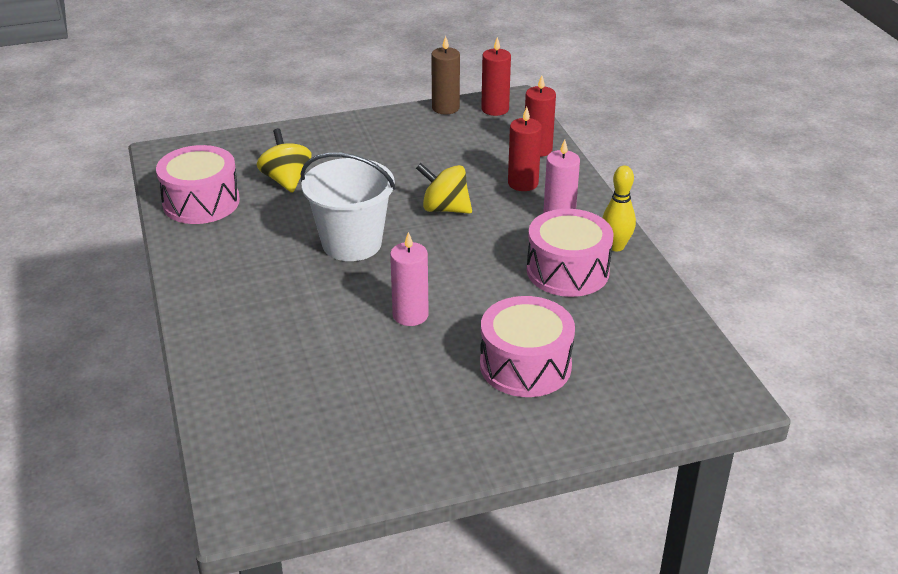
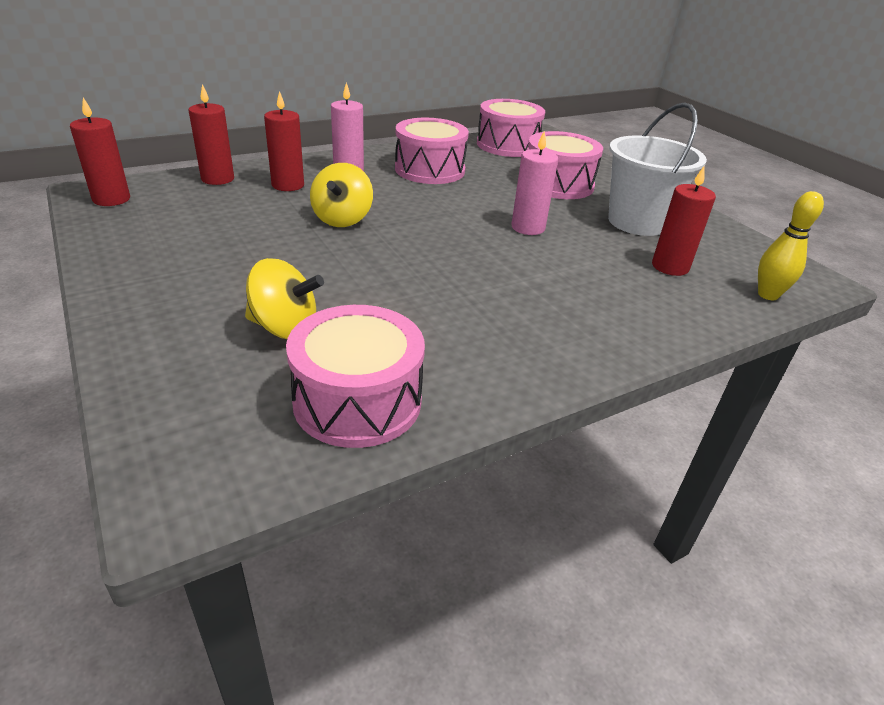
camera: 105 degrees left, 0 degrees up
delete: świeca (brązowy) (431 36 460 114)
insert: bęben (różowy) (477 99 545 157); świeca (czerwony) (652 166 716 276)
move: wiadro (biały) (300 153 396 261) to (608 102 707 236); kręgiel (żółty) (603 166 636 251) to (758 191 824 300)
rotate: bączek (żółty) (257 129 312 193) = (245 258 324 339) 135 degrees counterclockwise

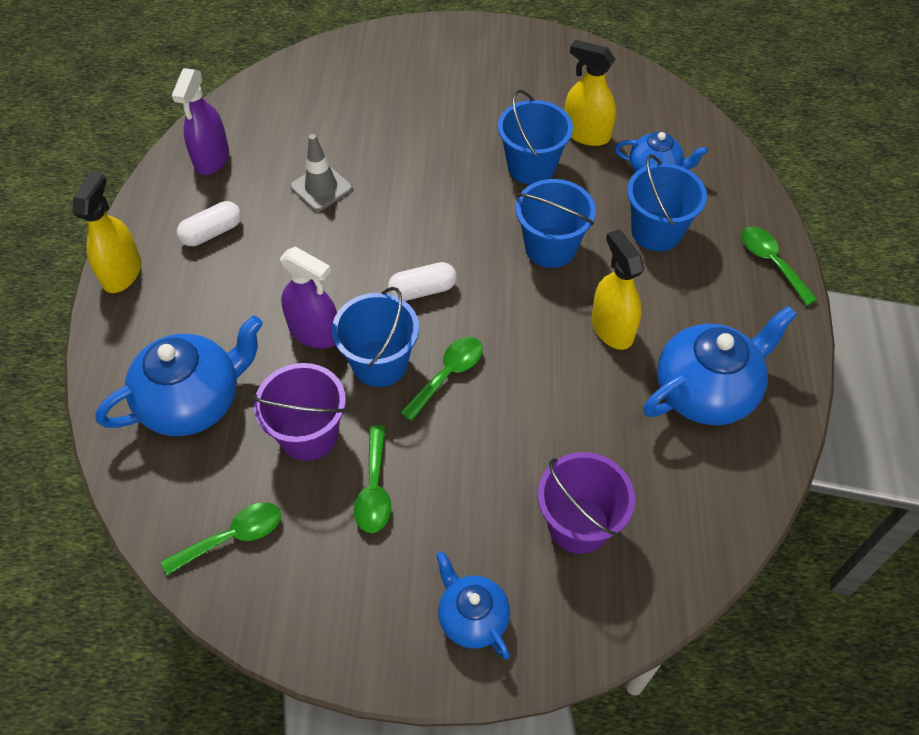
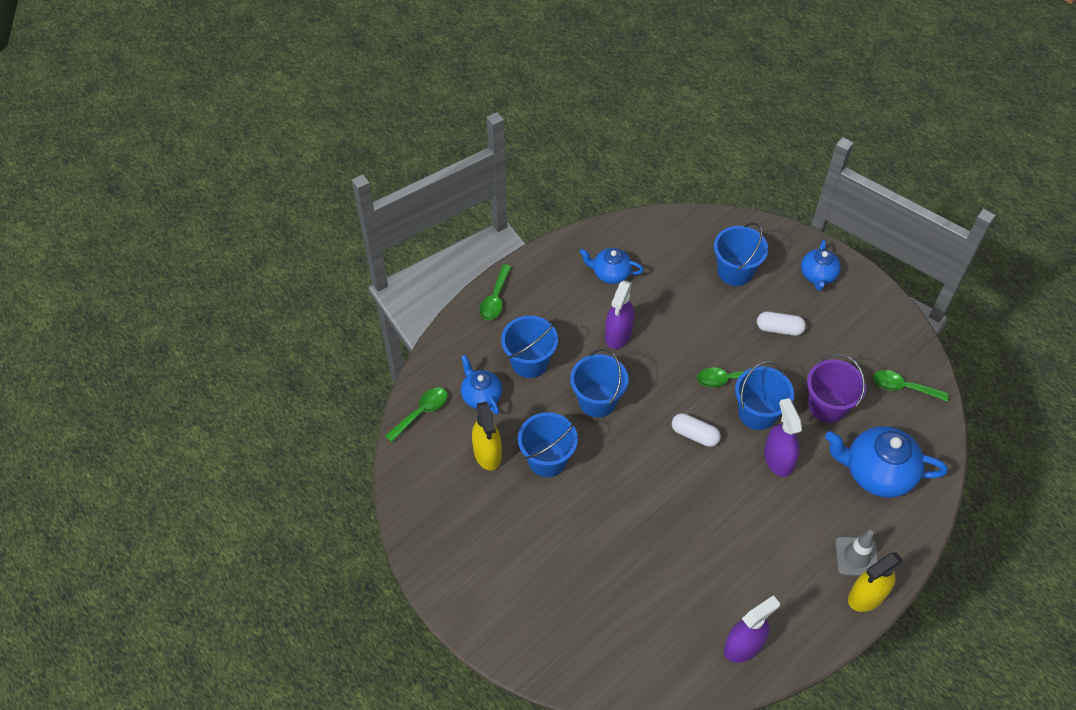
camera: 135 degrees left, 0 degrees up
move: łyżka (zielony) (354 426 391 533) to (385 387 448 442); kapsułka (biały) (177 201 241 246) to (757 311 806 336); pachołek (szary) (290 134 352 212) to (835 530 878 576)
recolor: spryskiwacz (żółty) (591 229 644 350) to spryskiwacz (fioletowy) (605 280 634 349); wiadro (fioletowy) (538 452 635 554) to wiadro (niebieski) (714 223 768 286)
resize: imbryk (niebieski) (643 306 797 425) = (579 248 644 284) x0.59

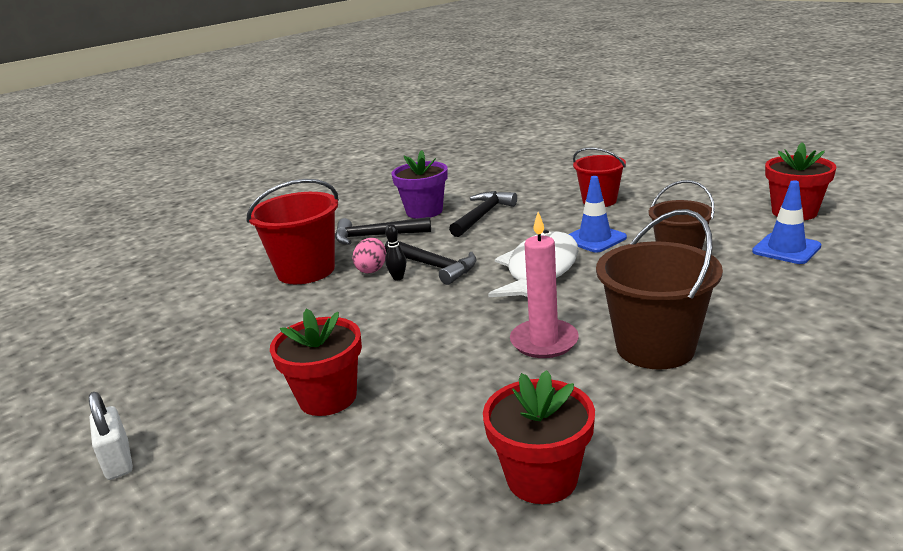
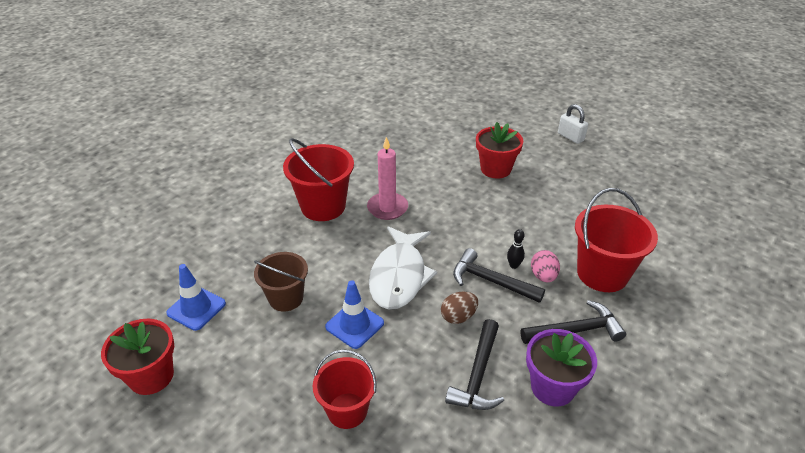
camera: 165 degrees right, 15 degrees up
delete: doniczka (czerwony) (483 370 595 504)
insert: jajko (brązowy) (441 292 478 324)
recolor: wiadro (brązowy) (596 209 723 370) to wiadro (czerwony) (283 138 354 221)

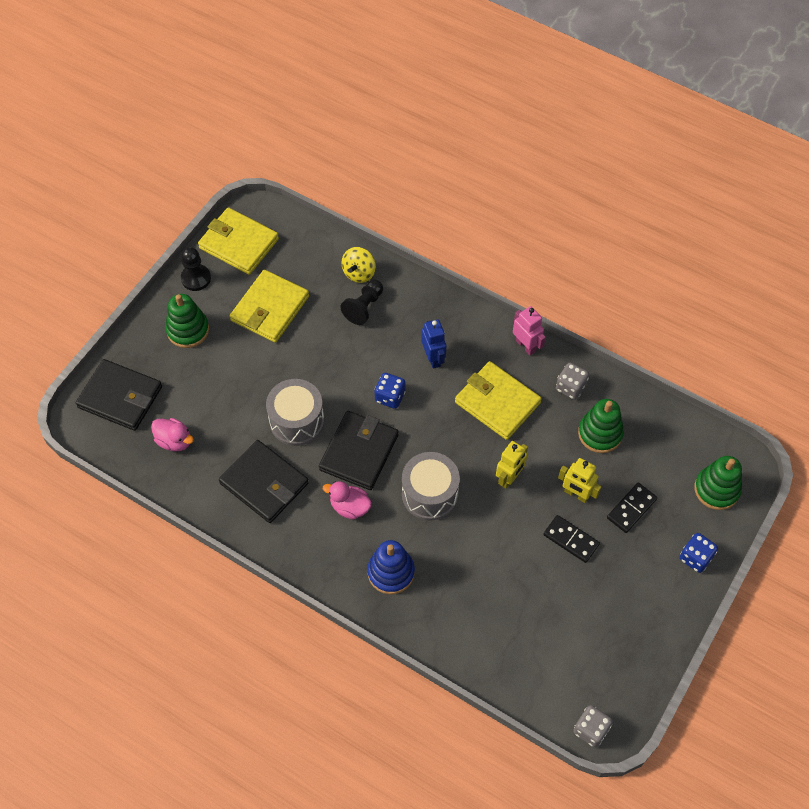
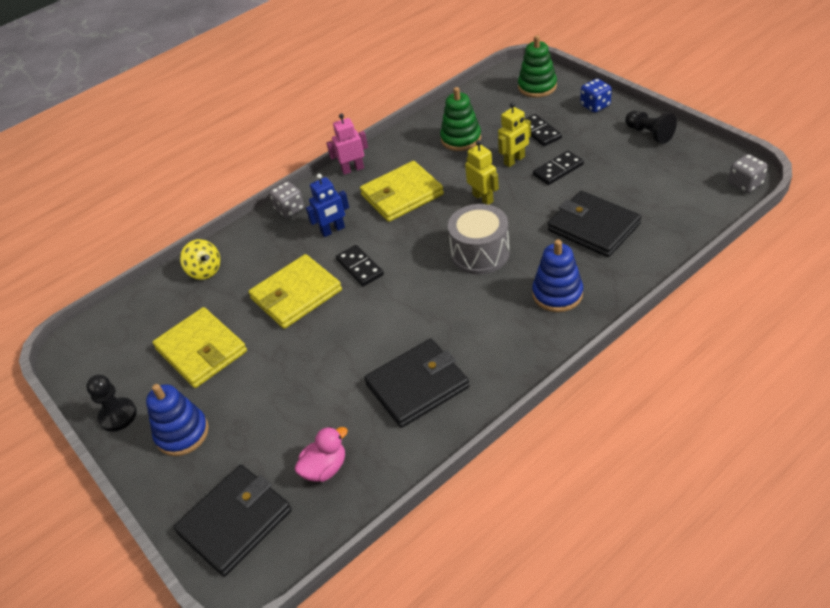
camera: 65 degrees left, 15 degrees down
delete: bęben (szary) (266 379 324 446); kaczka (różowy) (323 481 372 520)
move: portfel (żółty) (198 207 279 275) to (248 254 342 329); kostka do gry (szary) (556 363 589 400) to (270 181 304 218); portfel (czarny) (319 411 399 490) to (548 191 641 257); pionek (czarny) (341 280 383 325) to (625 111 677 144)
replace: kostka do gry (niebieski) (375 373 406 409) to kostka domina (czarny) (336 245 384 286)
recolor: zabawka nakładanka (zielony) (165 294 209 348) to zabawka nakładanka (niebieski) (146 384 209 456)
rotate: robot (niebieski) (421 319 446 369) = (306 174 349 237) 150 degrees clockwise

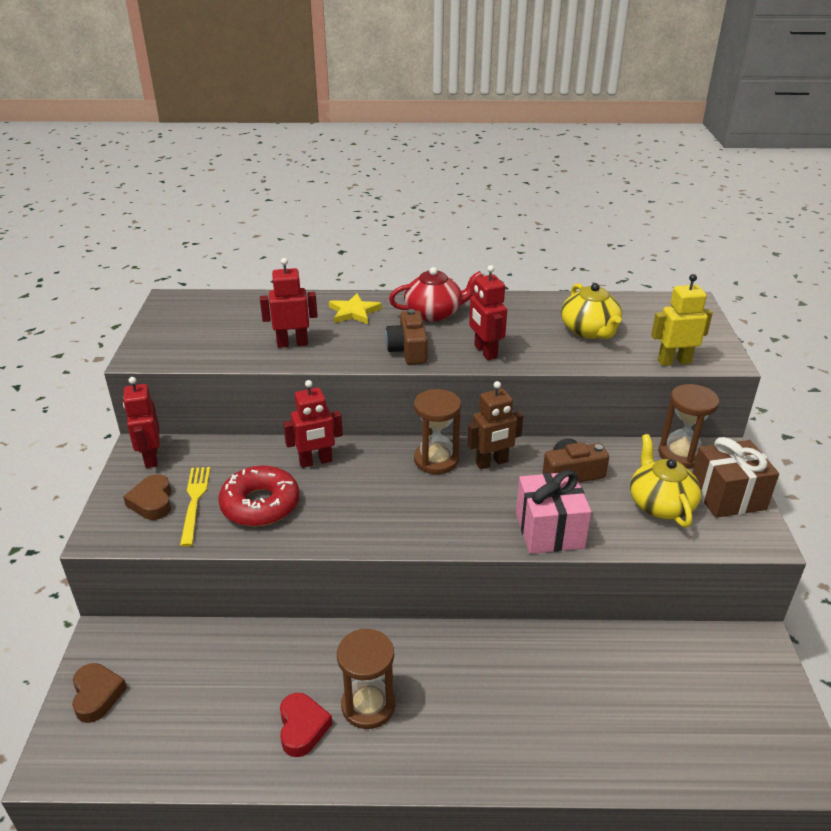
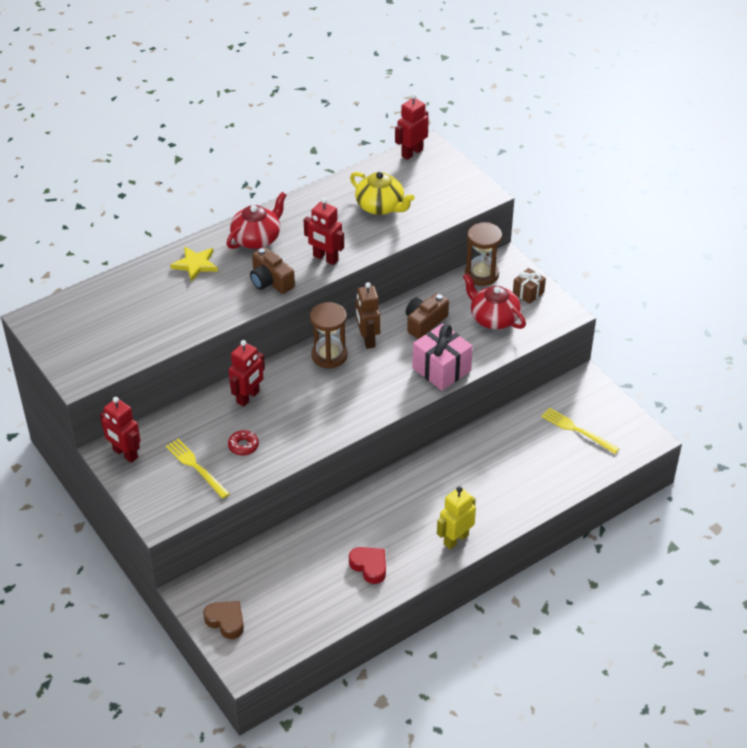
camera: 35 degrees left, 10 degrees up
delete: serce (brązowy) (123 474 171 520); klepsydra (brązowy) (337 629 395 729)
insert: widelec (żółty) (541 408 619 454)
move: robot (czerwony) (260 258 318 348) to (395 93 429 160); robot (żółty) (651 274 713 366) to (437 486 476 549)
recolor: imbryk (żółty) (630 434 702 527) to imbryk (czerwony) (463 274 526 329)
rotate: robot (brązowy) (467 381 523 470) = (356 282 381 349) 135 degrees clockwise
resize: donut (czerwony) (218 466 299 527) = (228 430 259 456) x0.49; prezent (brązowy) (692 437 779 518) = (513 268 546 304) x0.57

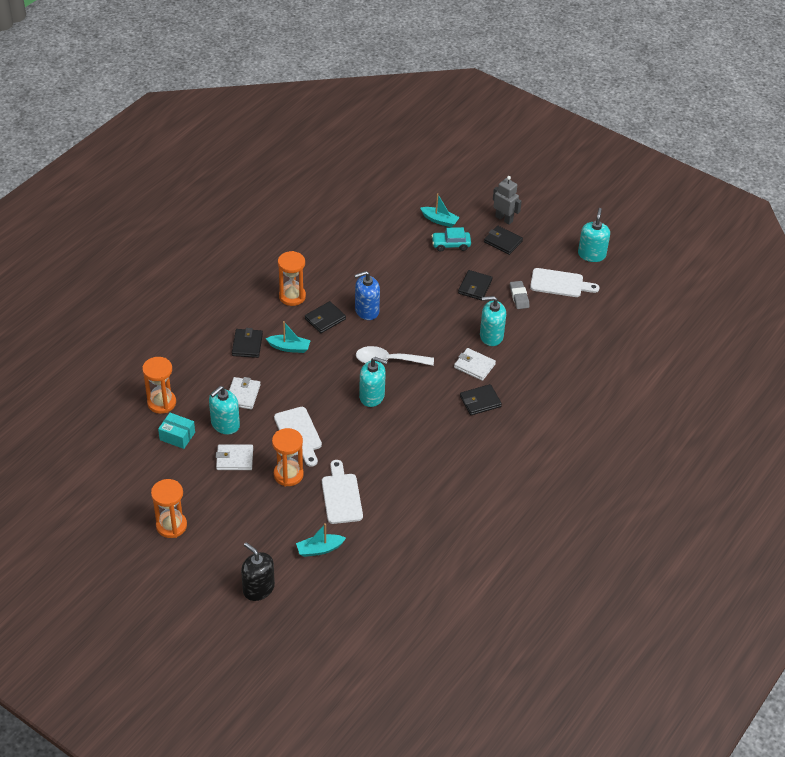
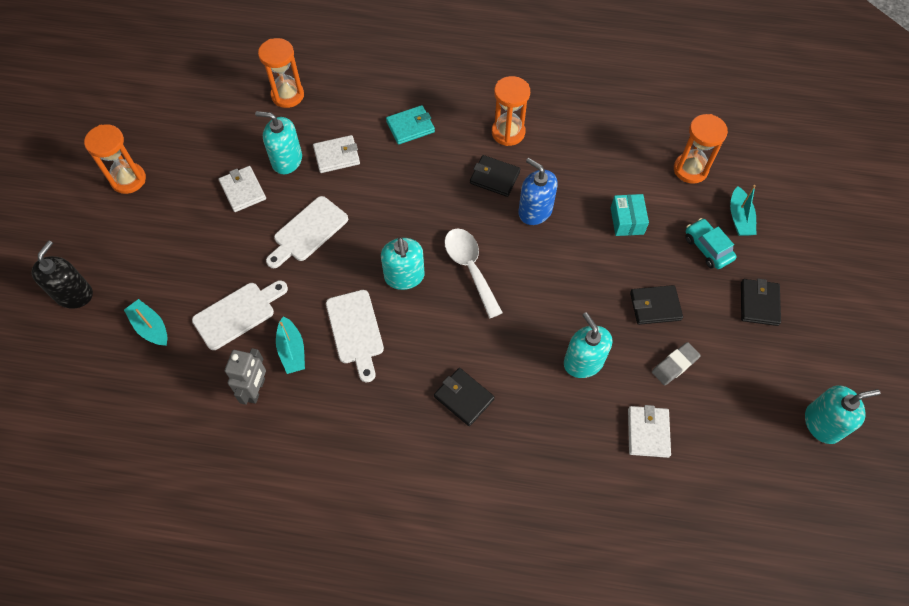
camera: 65 degrees right, 15 degrees up
move: robot (szary) (493 176 522 225) to (225 348 266 405); łódka (turkusowy) (265 321 311 353) to (276 316 305 374); deska do krojenia (biały) (530 268 599 297) to (326 290 384 382); pudełko (turkusowy) (158 413 195 449) to (611 194 649 236); portfel (biały) (454 348 496 381) to (628 405 671 458); klepsydra (pomarańczowy) (272 428 304 487) to (674 114 728 184)
recolor: portfel (czarny) (232 328 263 358) to portfel (turkusowy) (386 105 435 145)

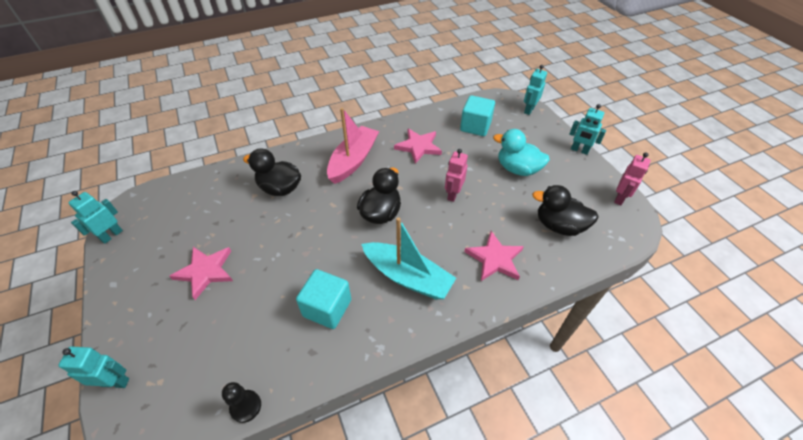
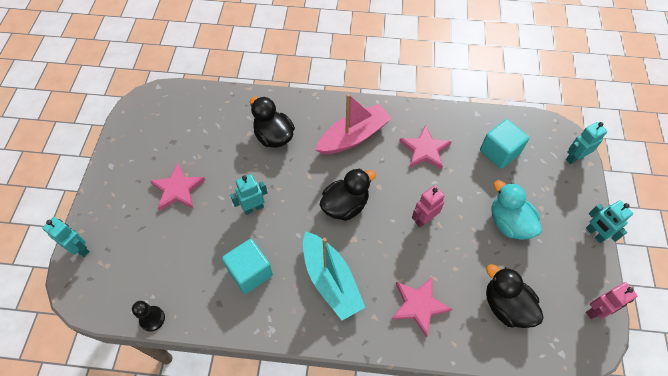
camera: 30 degrees right, 10 degrees up
move: robot (turkusowy) (68 191 123 244) to (230 174 268 215)

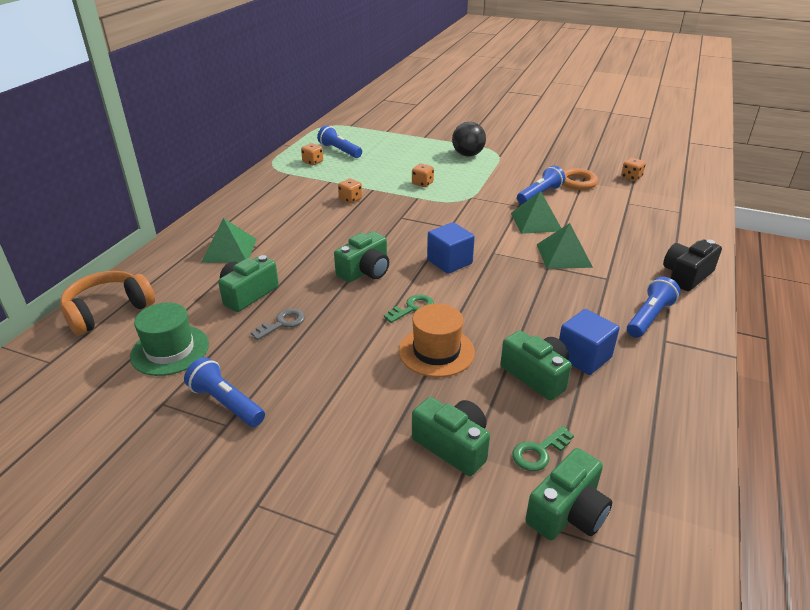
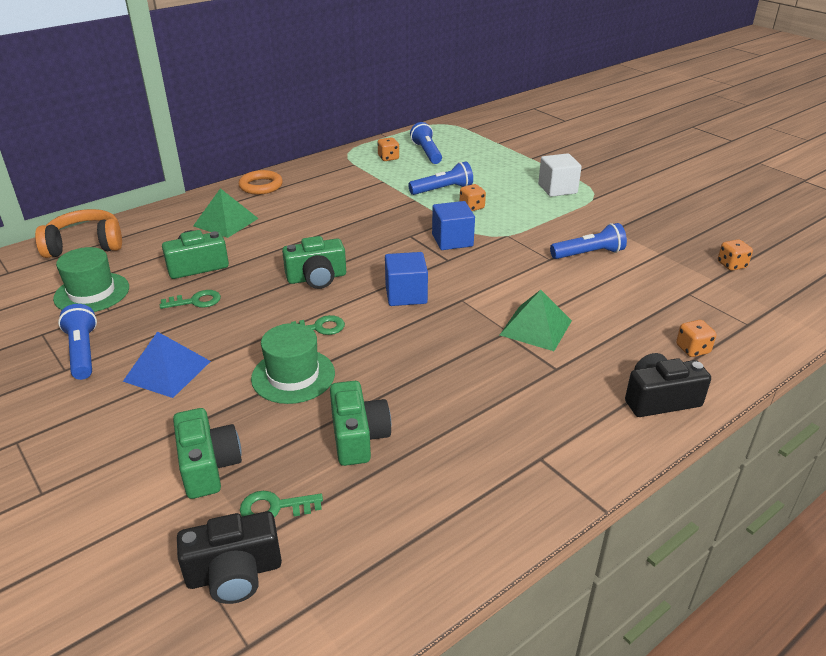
camera: 30 degrees right, 0 degrees up
delete: piramida (zielony) (511 191 561 234)
insert: piramida (niebieski) (123 332 211 398)
move: pierścień (pomarańczowy) (563 168 598 190) to (239 170 283 195); latarka (niebieski) (627 277 681 338) to (408 161 473 195); sześcian (niebieski) (559 309 620 375) to (432 201 475 250); kostka do gry (pomarańczowy) (338 179 362 204) to (676 320 716 357)
replace: piłka (czarny) (452 122 486 157) to sześcian (biały) (538 153 582 197)
recolor: klucz (szary) (250 309 305 340) to klucz (zielony) (160 290 221 309); aparat fotograficzny (zielony) (525 448 612 540) to aparat fotograficzny (czarny) (177 511 282 604); kapelusz (pomarańczowy) (399 304 475 377) to kapelusz (zielony) (251 323 335 404)

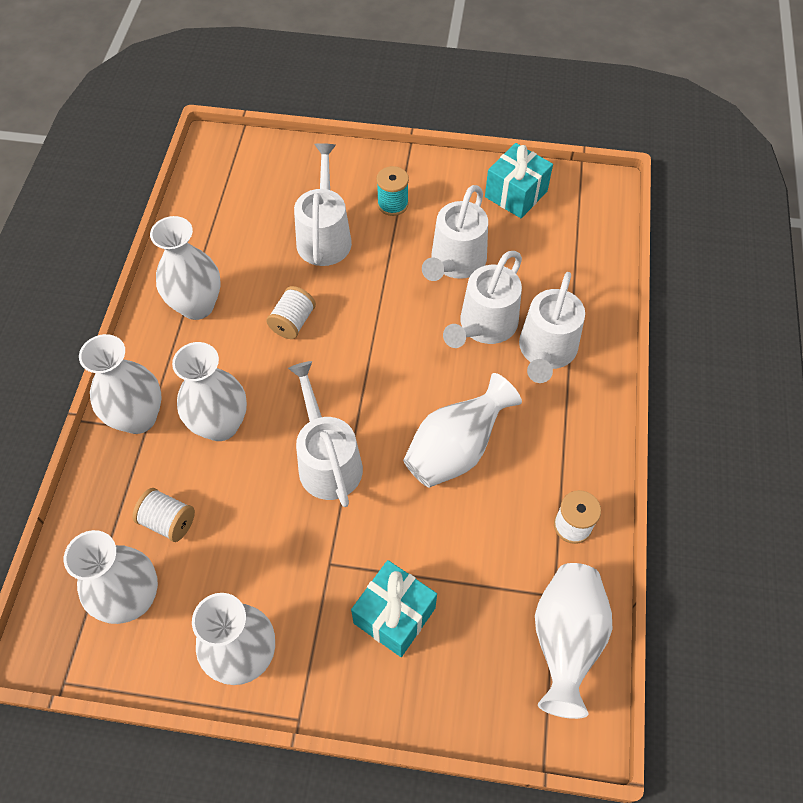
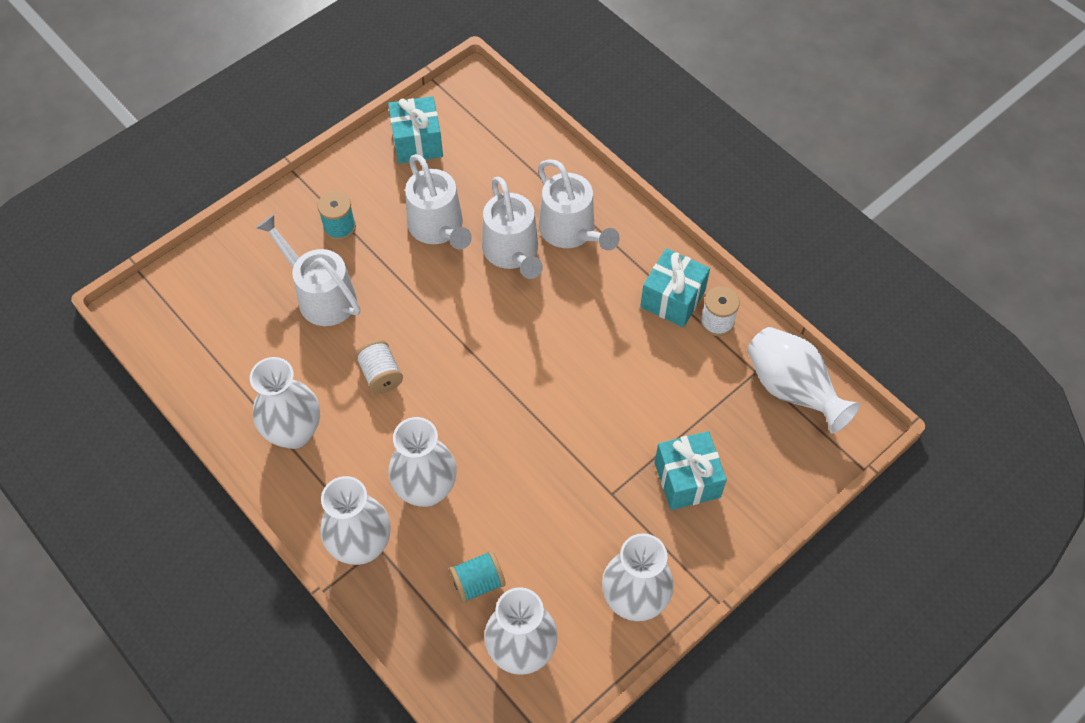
camera: 50 degrees left, 0 degrees up
delete: konewka (biały) (288 361 363 507); wazon (biały) (403 373 522 488)
insert: prezent (turkusowy) (640 248 710 327)
recolor: szpulka (biały) (133 488 195 542) to szpulka (turkusowy) (449 550 506 603)

